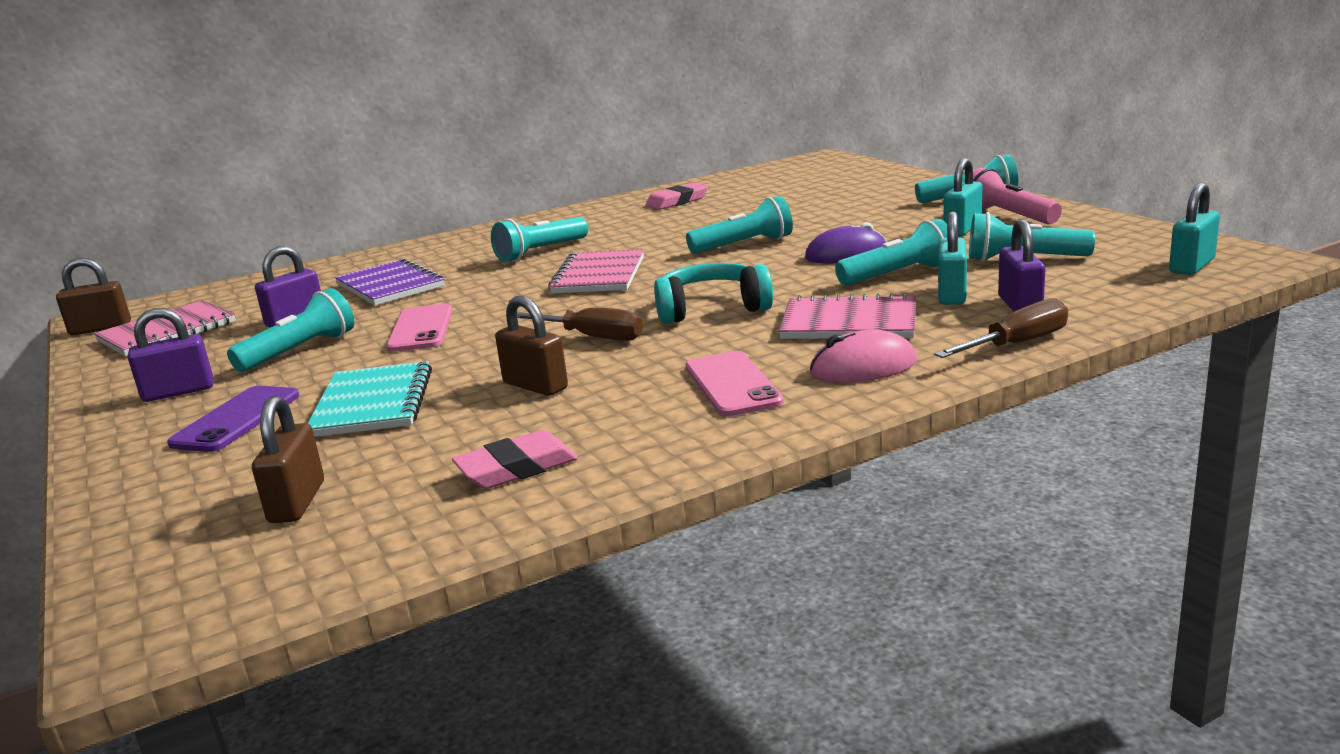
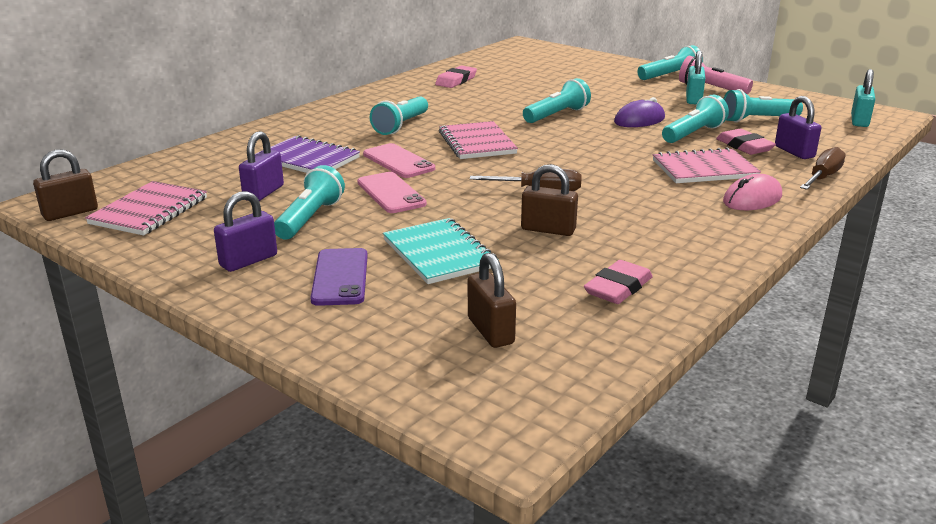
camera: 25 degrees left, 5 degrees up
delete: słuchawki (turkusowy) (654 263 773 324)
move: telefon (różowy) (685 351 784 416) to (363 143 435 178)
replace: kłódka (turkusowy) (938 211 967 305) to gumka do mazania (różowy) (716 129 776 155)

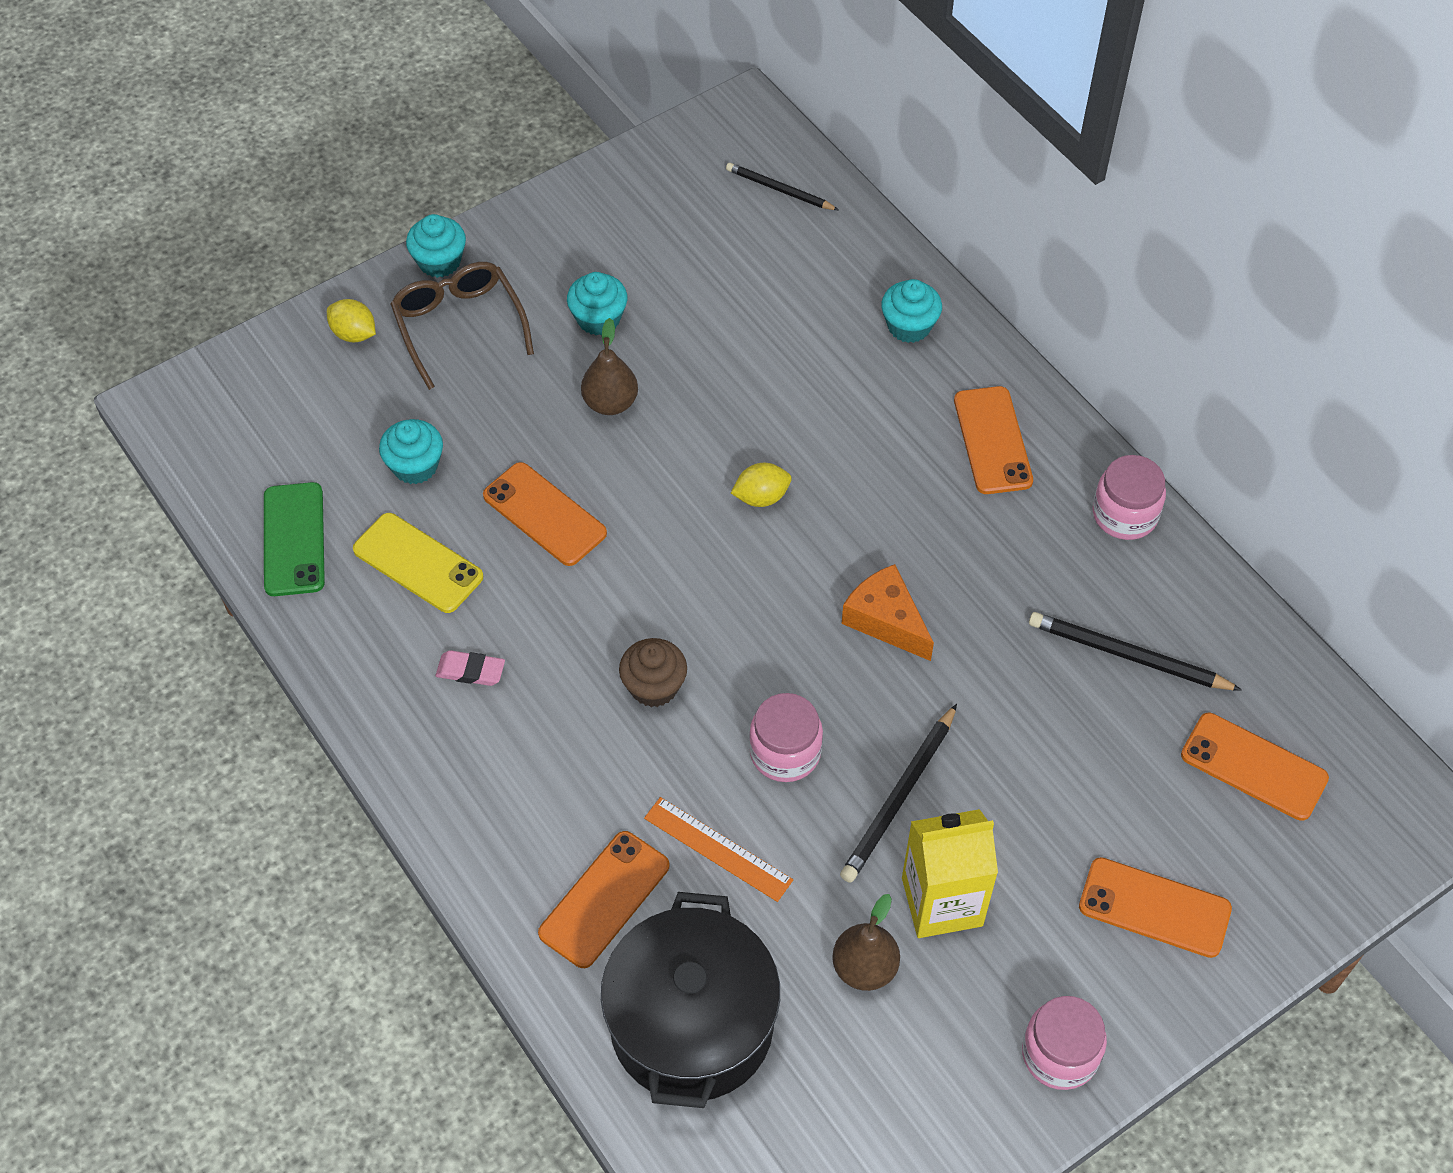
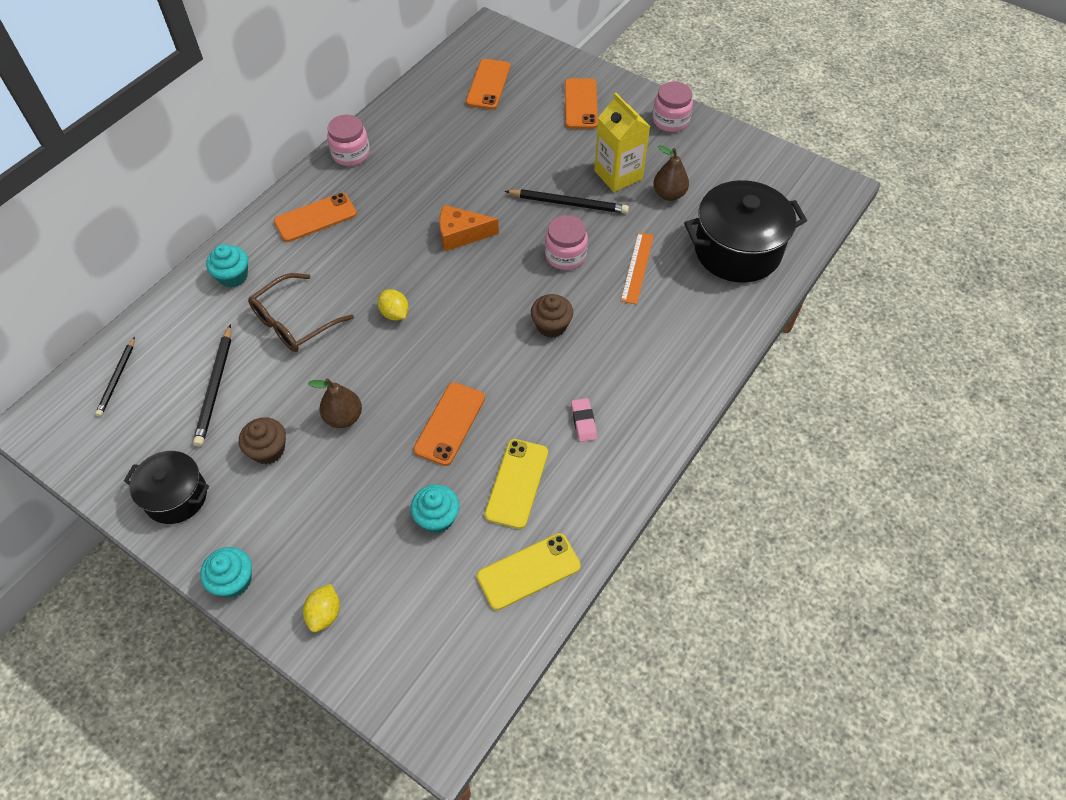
camera: 110 degrees left, 0 degrees up
delete: telefon (pomarańczowy) (538 831 669 968)
insert: garnek (czarny) (124 451 209 524)
move: ołówek (czarny) (1029 612 1242 691) to (193 324 231 446); okulary (brązowy) (390 262 534 390) to (248 273 354 352)
recolor: muffinka (turkusowy) (567 272 627 335) to muffinka (brązowy) (239 417 286 464); telefon (zielony) (264 482 325 596) to telefon (żółty) (477 533 581 610)
rotate: ser (pomarańczowy) (842 564 934 661) = (439 205 499 251) 60 degrees clockwise

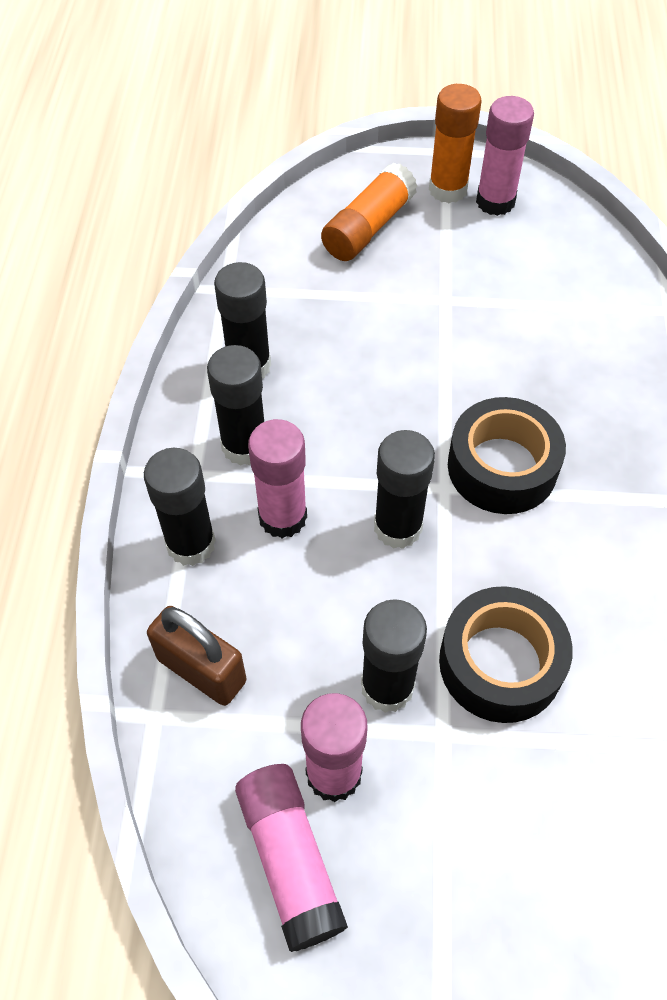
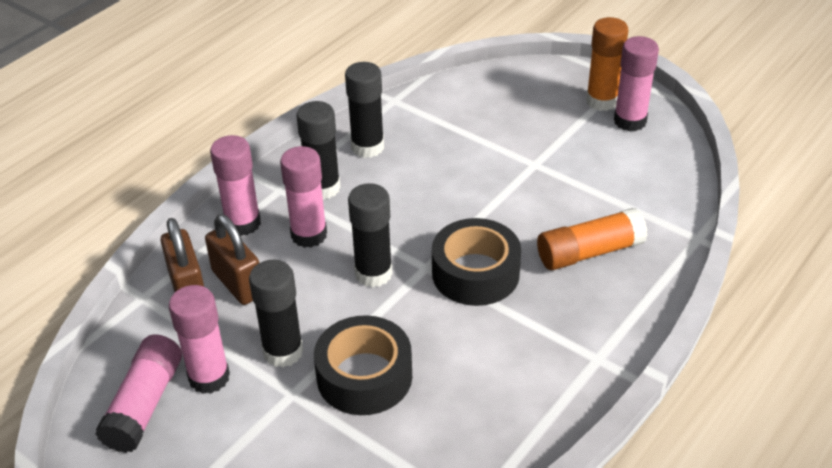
camera: 35 degrees right, 15 degrees down
insert: kłódka (brązowy) (205 214 259 305)
move: klej w sztyfcie (pomarańczowy) (321 163 417 261) to (537 208 648 270)
recolor: klej w sztyfcie (czarny) (144 448 216 566) to klej w sztyfcie (różowy) (210 135 261 236)

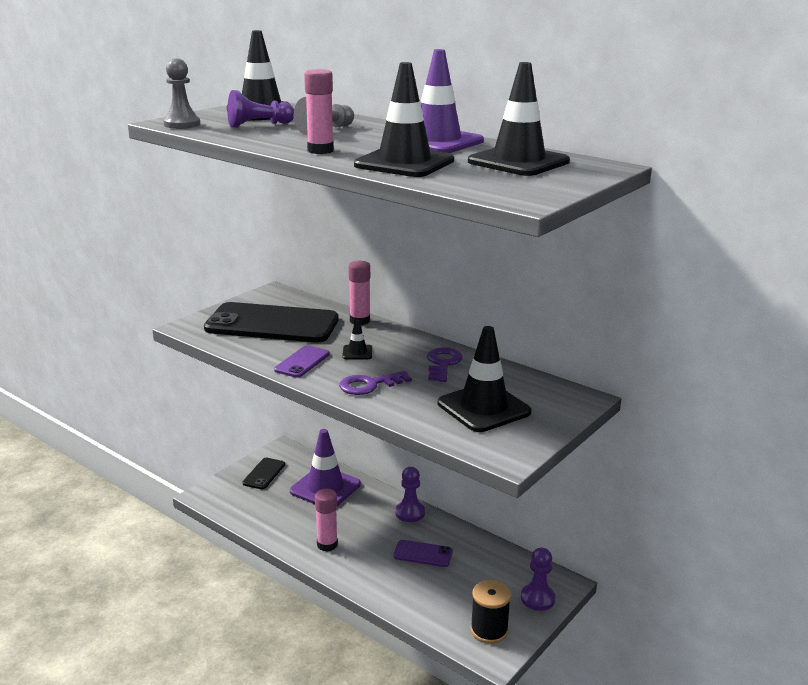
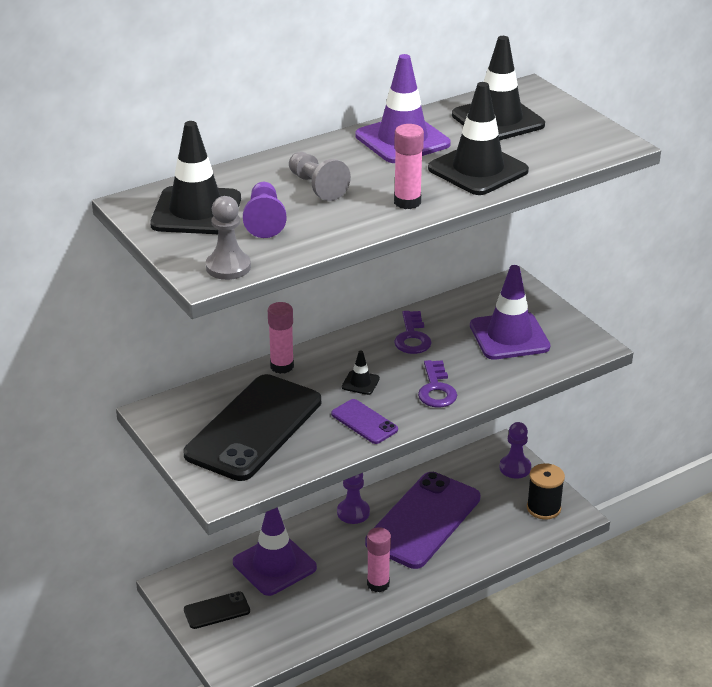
camera: 70 degrees left, 10 degrees up
recolor: pachołek (czarny) (438 326 531 432) to pachołek (fioletowy) (470 265 550 360)
rotate: telefon (czarny) (243 458 285 489) = (184 591 250 629) 60 degrees counterclockwise; klucz (fioletowy) (427 347 463 382) = (394 311 432 354) 120 degrees counterclockwise
resize: telefon (fioletowy) (393 540 453 567) = (365 472 480 569) x2.23

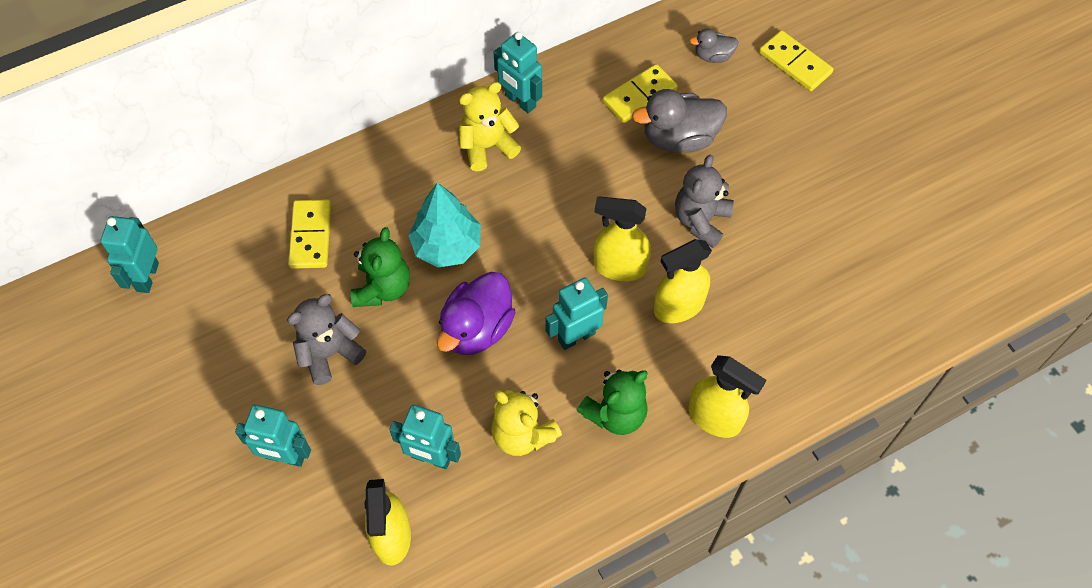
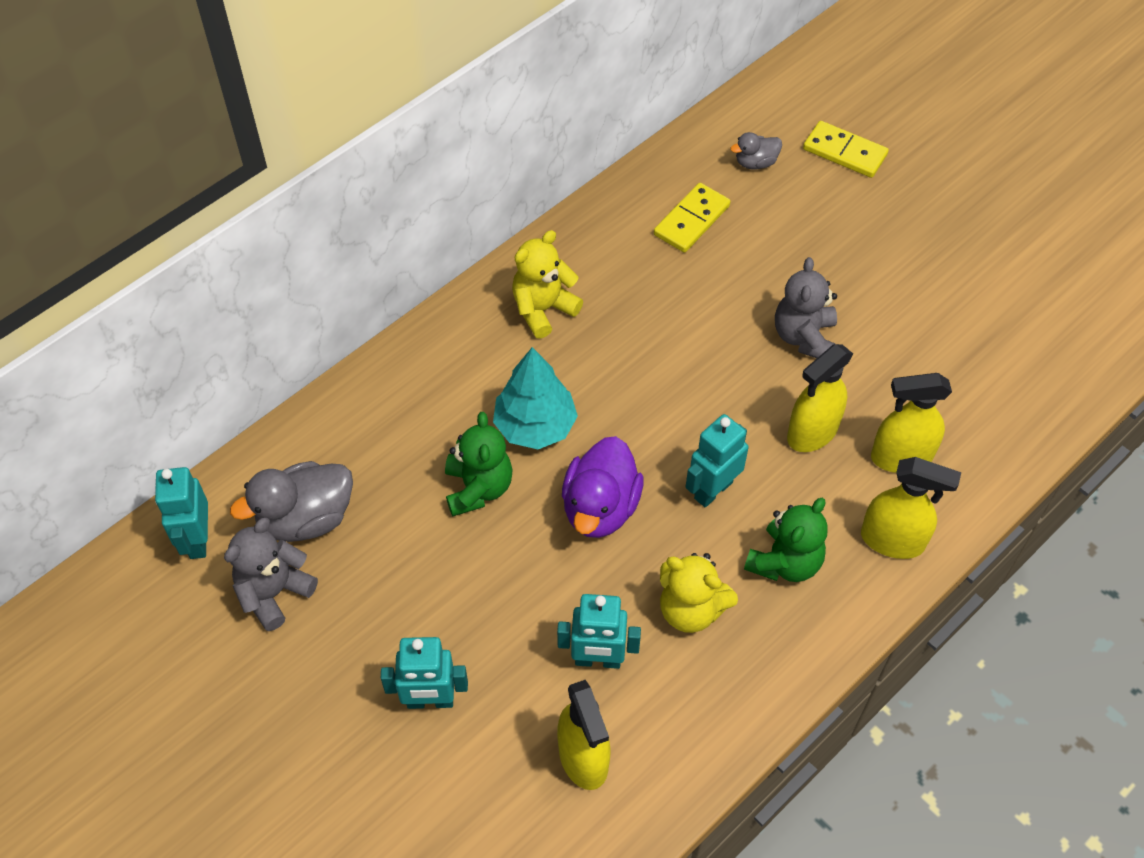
camera: 15 degrees left, 5 degrees down
delete: kostka domina (żółty) (288 199 331 269); robot (turkusowy) (493 32 542 113)
move: miś (szary) (287 294 366 385) to (224 518 318 631); kaczka (szary) (632 89 727 152) to (230 461 353 542); spryskiwacz (żółty) (594 196 651 281) to (871 373 952 473)

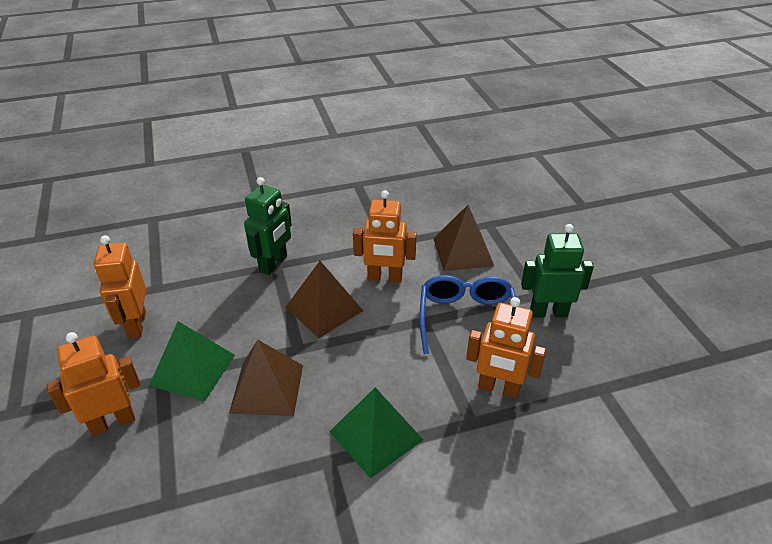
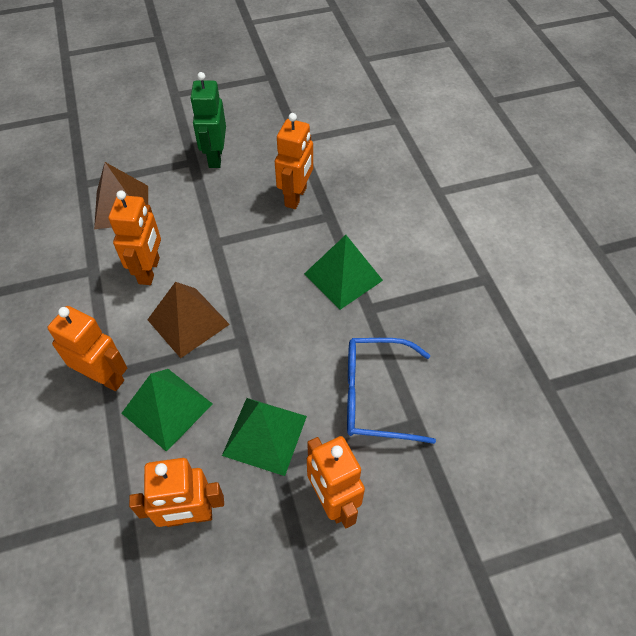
camera: 90 degrees left, 15 degrees up
delete: piramida (brązowy) (229 340 303 416)
insert: piramida (zielony) (121 369 212 452)
move: okulary (niebieski) (420 275 516 354) to (347 338 436 444)
recolor: robot (zielony) (244 177 292 275) to robot (pomarańczowy) (47 306 127 391)

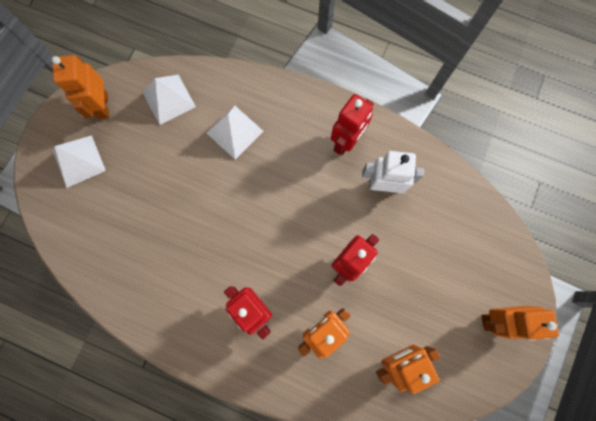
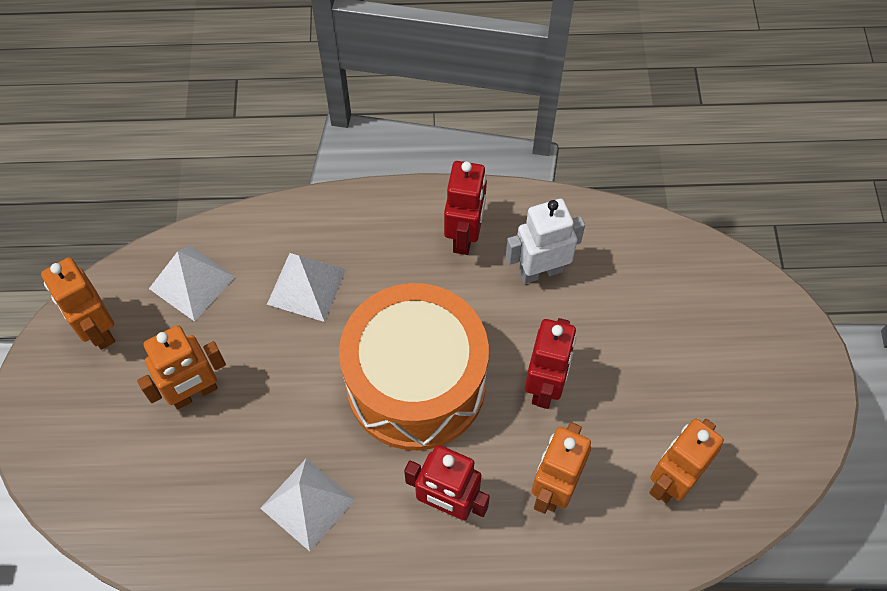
camera: 25 degrees left, 15 degrees down
insert: bęben (pomarańczowy) (339 283 489 450)
move: robot (pomarańczowy) (481 306 559 341) to (137 325 226 409); piramida (biały) (53 135 106 188) to (260 458 356 551)

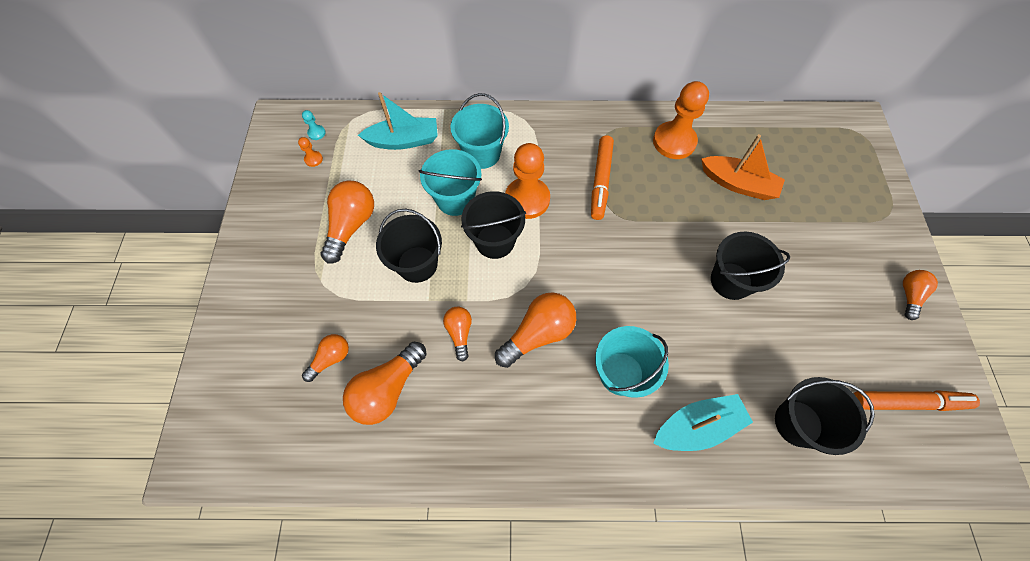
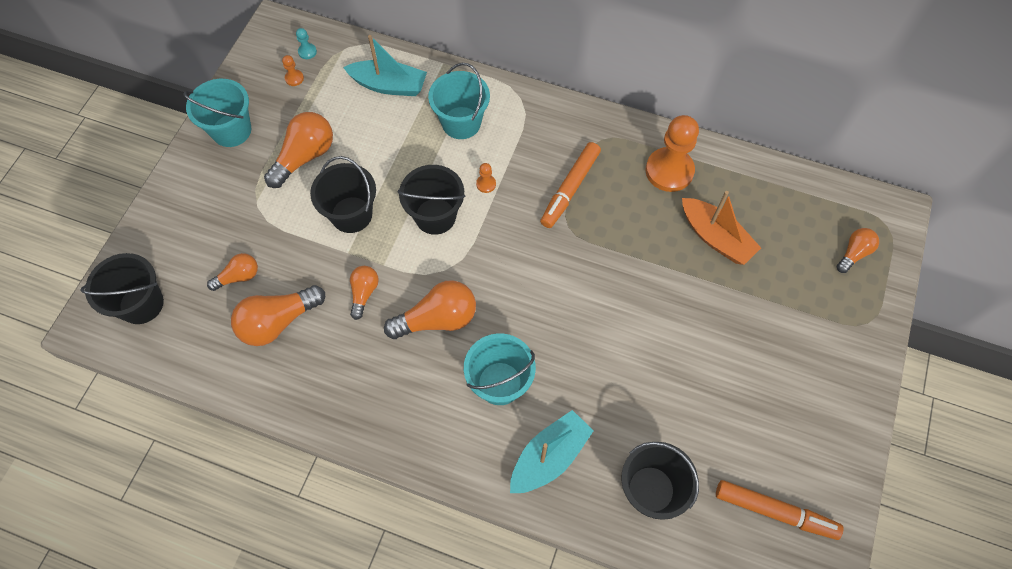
camera: 20 degrees right, 0 degrees up
move: wiadro (czarny) (711 232 790 300) to (80 253 164 324); wiadro (turkusowy) (419 149 482 216) to (183 79 251 147); żarówka (pomarańczowy) (903 270 938 320) to (837 228 879 273)
rotate: łódka (turkusowy) (653 394 753 451) = (510 410 594 493) 45 degrees counterclockwise
resize: pionek (pomarańczowy) (505 143 550 219) = (476 163 496 193) x0.41

